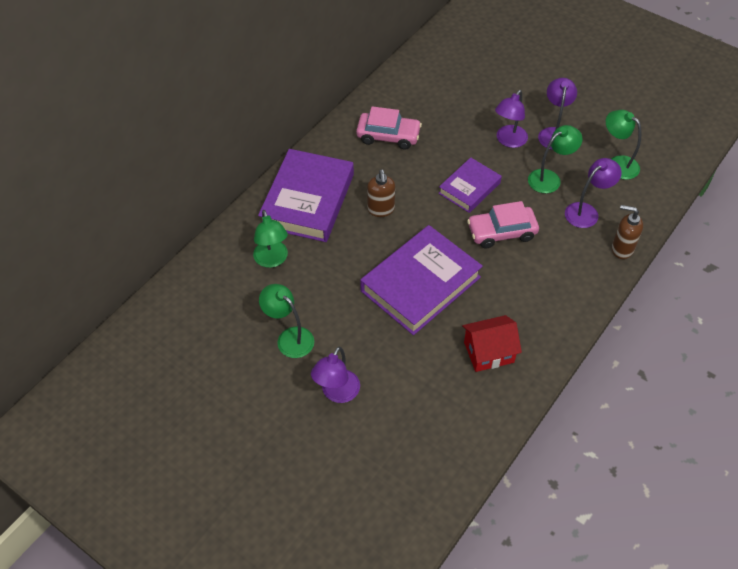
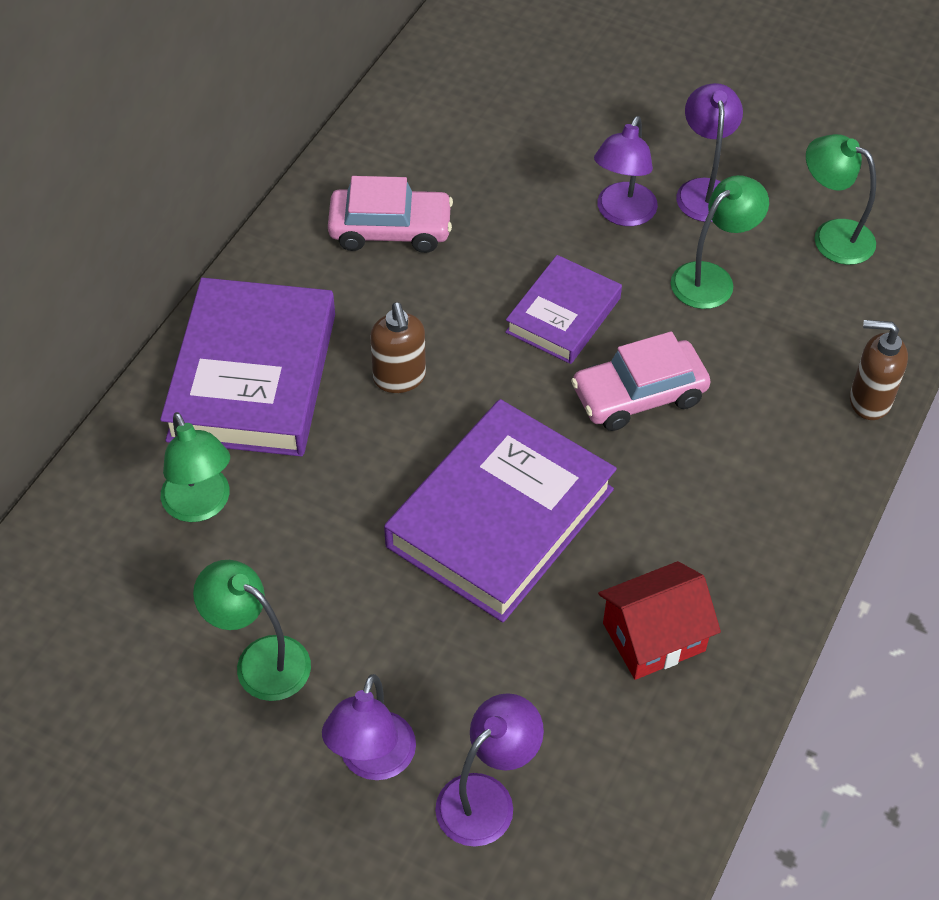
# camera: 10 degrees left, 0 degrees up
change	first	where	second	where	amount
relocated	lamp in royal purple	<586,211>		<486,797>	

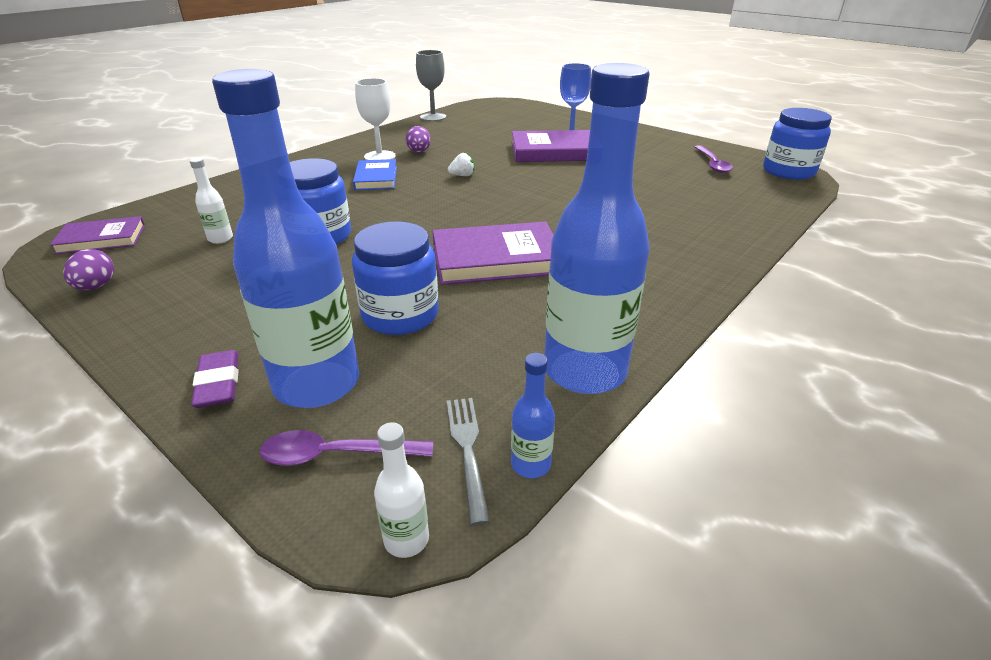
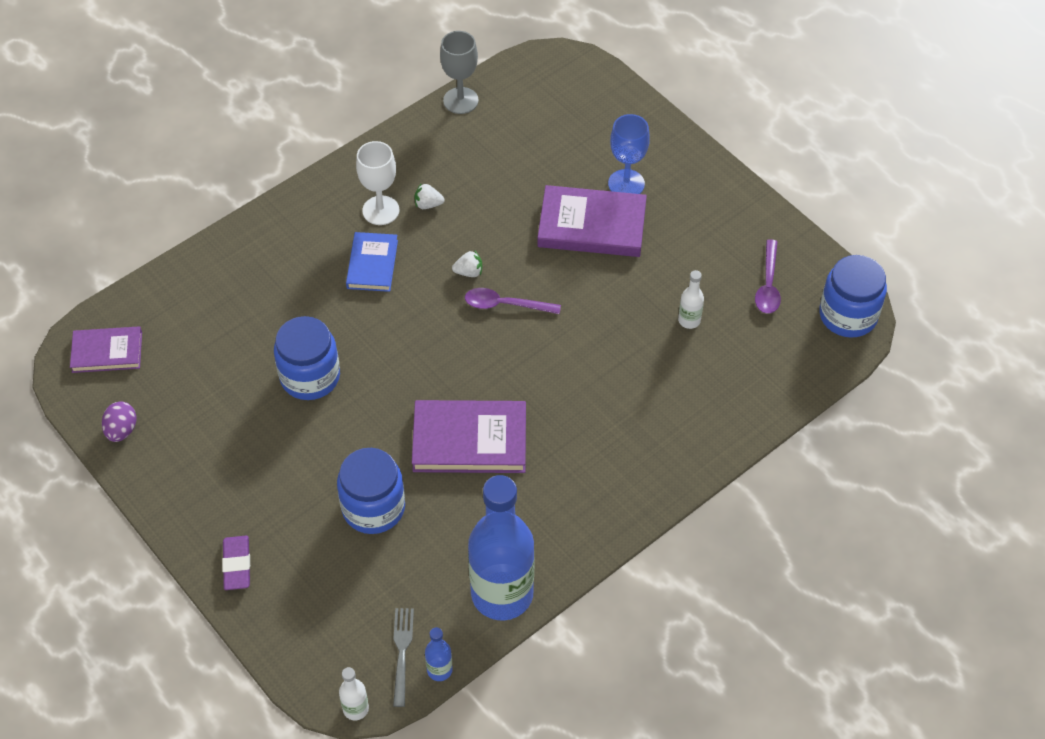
# camera: 10 degrees right, 20 degrees up
change	first	where	second	where	amount
missing	bottle in royal blue	<317,383>			
exchanged	egg in royal purple	<419,152>	toy strawberry in snow-white	<428,204>	
relocated	bottle in snow-white	<220,239>		<689,320>	
relocated	teaspoon in royal purple	<335,454>		<505,305>	

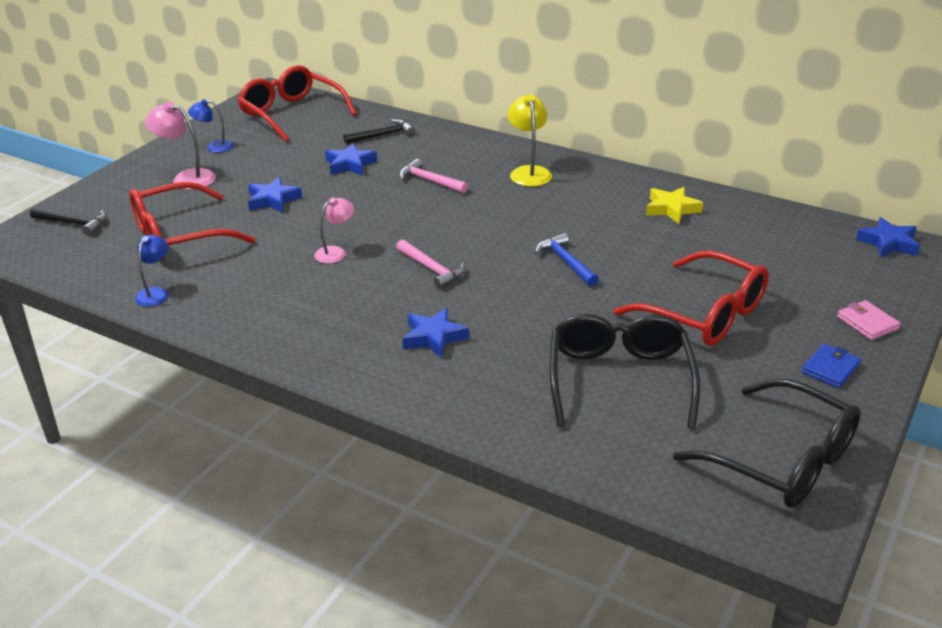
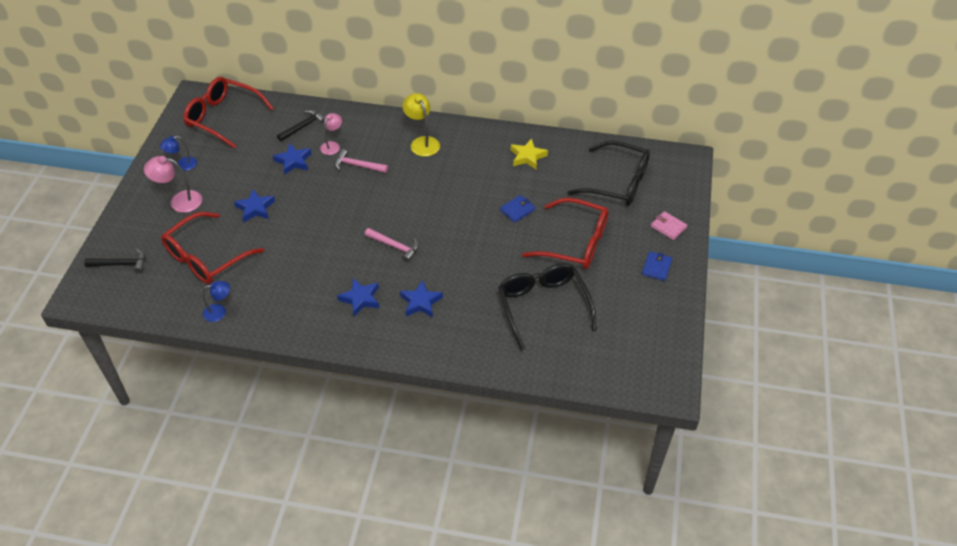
# camera: 20 degrees left, 15 degrees up
change	first	where	second	where	amount
relocated	lamp in rosy	<336,252>		<332,145>	
relocated	star shape in royal blue	<888,243>		<360,299>	
missing	claw hammer in royal blue	<566,262>			
spun	lamp in royal blue	<155,293>		<219,311>	75 degrees clockwise
relocated	spectacles in jet-black	<783,461>		<618,183>	
appeared			card wallet in royal blue	<517,210>	

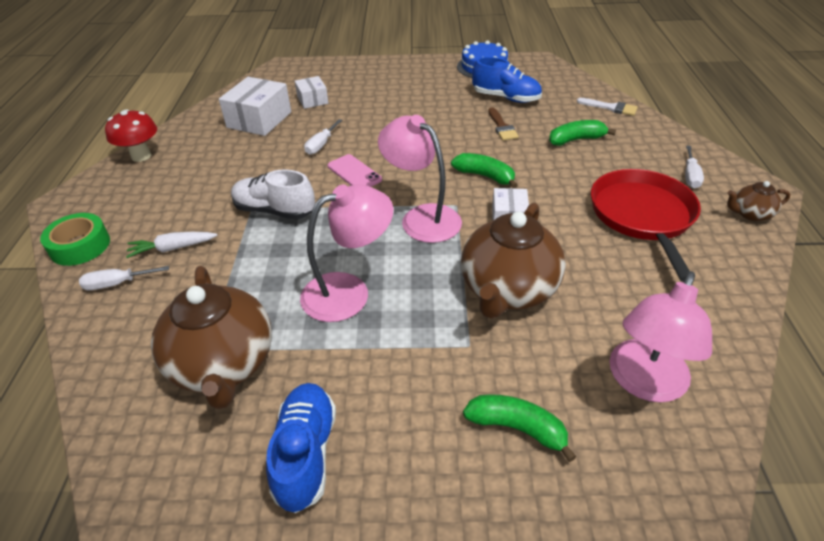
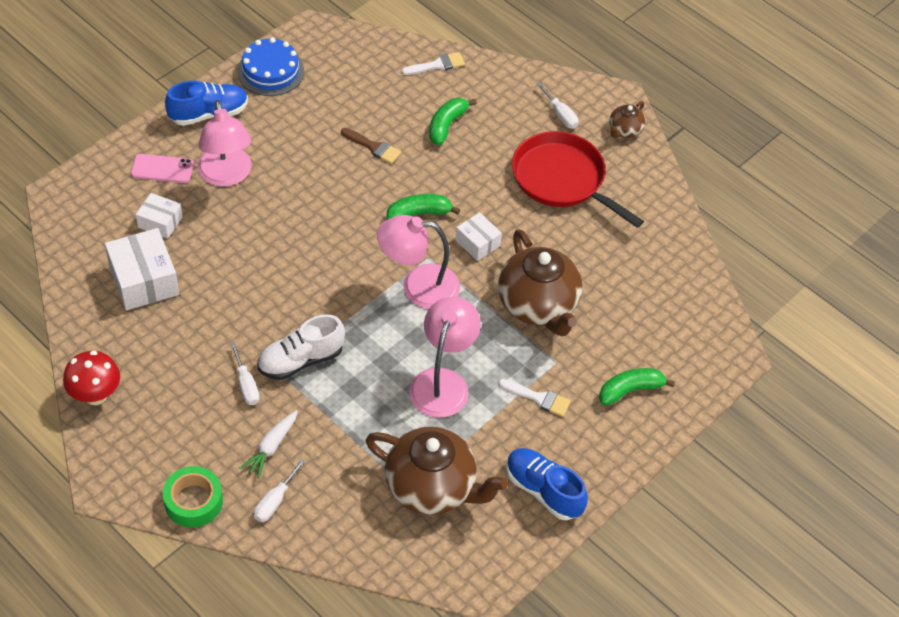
# camera: 50 degrees left, 10 degrees up
change	first	where	second	where	amount
relocated	lace-up shoe in royal blue	<506,98>		<209,114>	
relocated	screwdriver in snow-white	<321,145>		<246,385>	
relocated	smartphone in rosy	<354,173>		<162,169>	
relocated	lamp in rosy	<644,383>		<226,176>	
appeared			brush in snow-white	<538,398>	

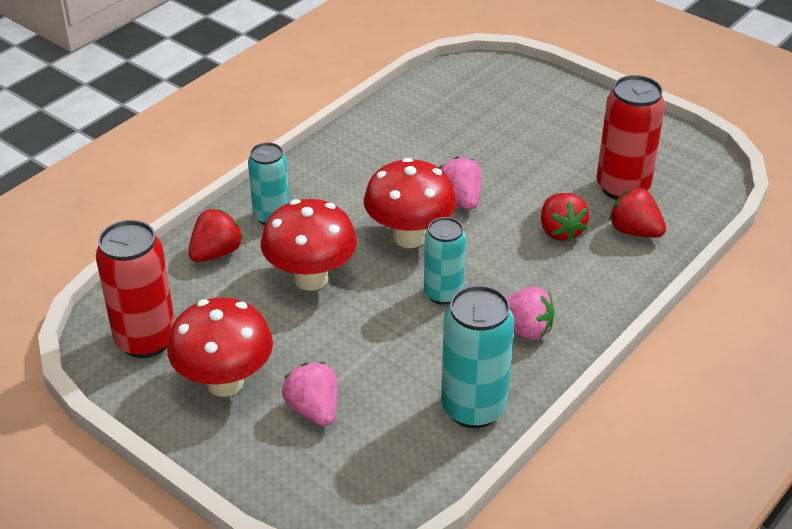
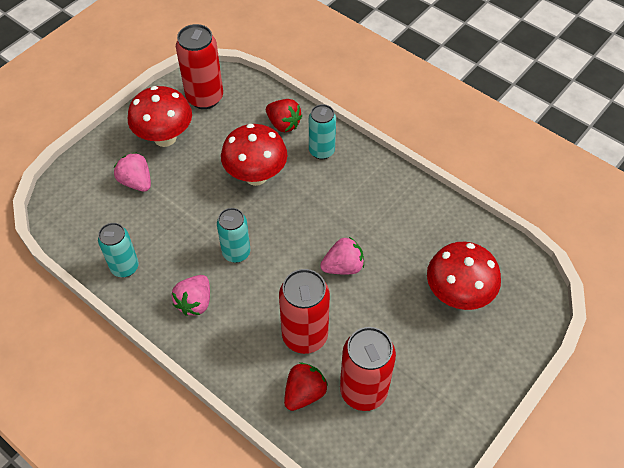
# camera: 90 degrees right, 15 degrees up
change	first	where	second	where	amount
relocated	fungus in crimson	<409,237>		<457,295>	
exchanged	toy strawberry in crimson	<560,231>	tin in crimson	<305,336>	
size	tin in aqua	<473,408>		<125,267>	x0.66
spun	toy strawberry in rosy	<313,410>		<136,182>	105 degrees counterclockwise

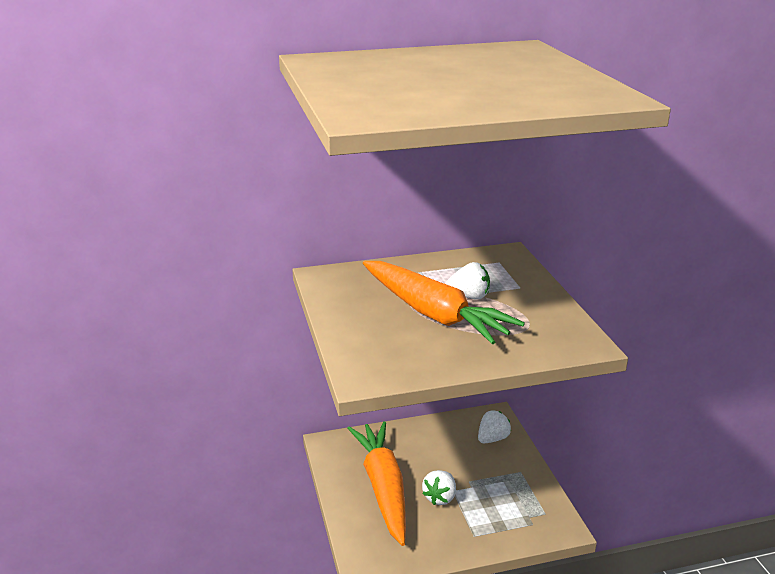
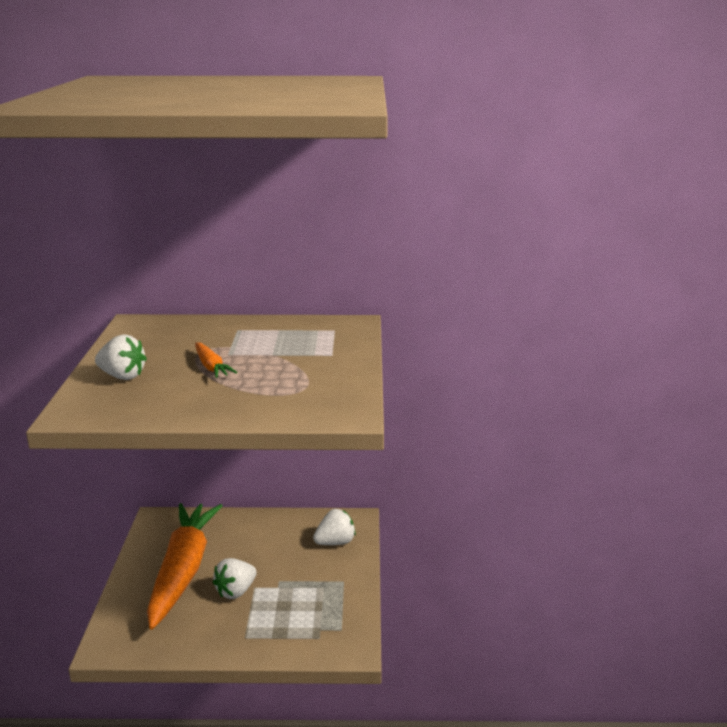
# camera: 15 degrees right, 5 degrees down
change	first	where	second	where	amount
size	carrot in orange-coloured	<433,313>		<211,367>	x0.40
relocated	toy strawberry in snow-white	<469,296>		<122,376>	

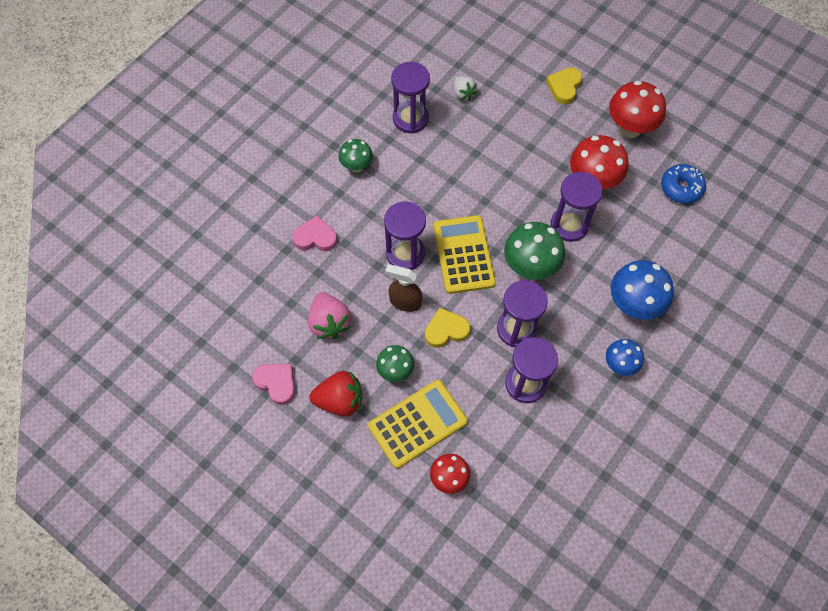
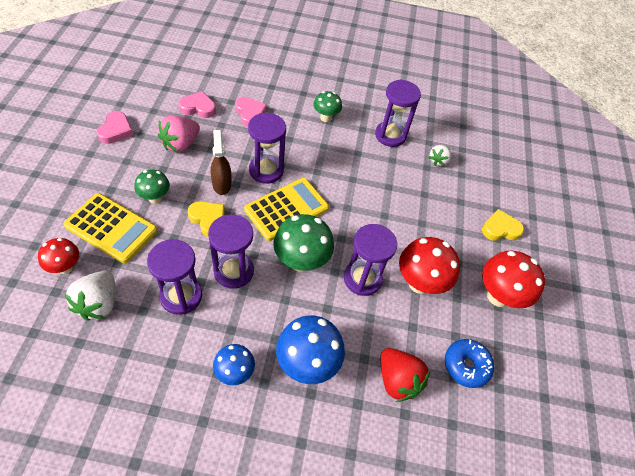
# camera: 55 degrees right, 10 degrees down
change	first	where	second	where	amount
relocated	toy strawberry in crimson	<340,400>		<397,380>	
appeared			heart in rosy	<198,108>	
appeared			toy strawberry in snow-white	<99,303>	

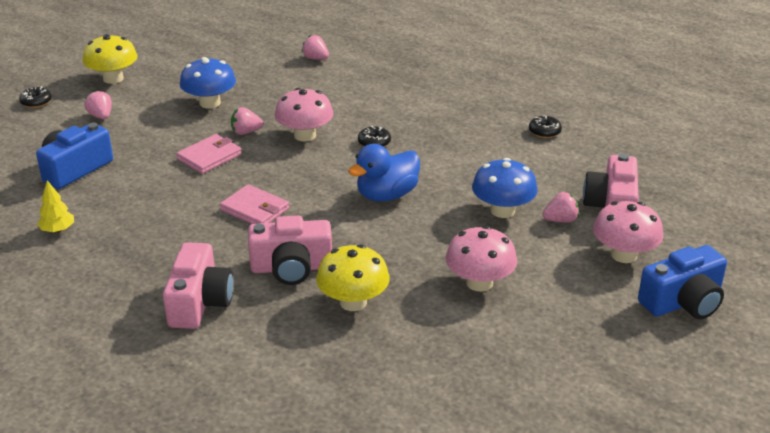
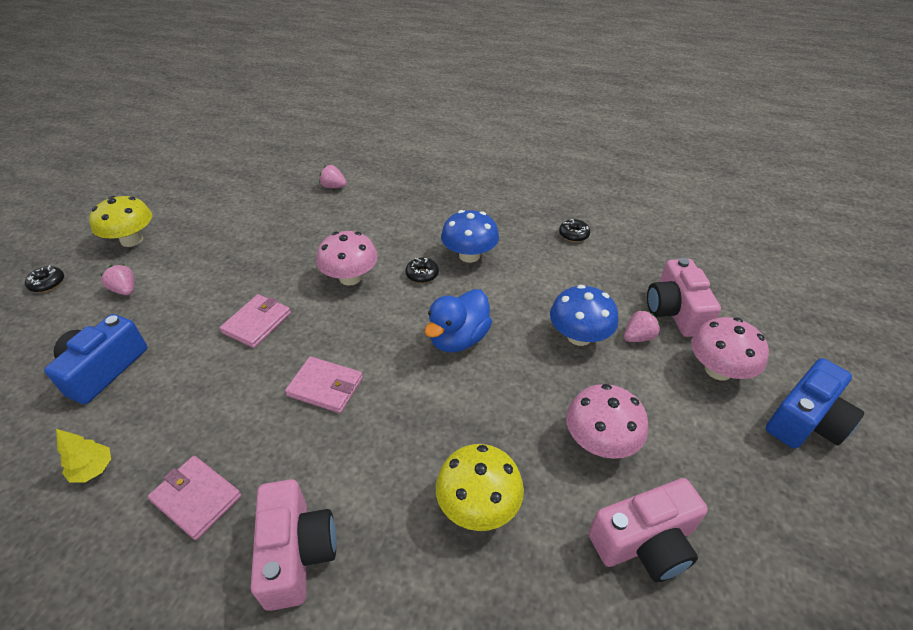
# camera: 15 degrees left, 10 degrees up
change	first	where	second	where	amount
relocated	fungus in royal blue	<210,103>		<469,255>	
missing	toy strawberry in rosy	<246,132>			
relocated	camera in rosy	<291,268>		<645,542>	
appeared			card wallet in rosy	<196,498>	

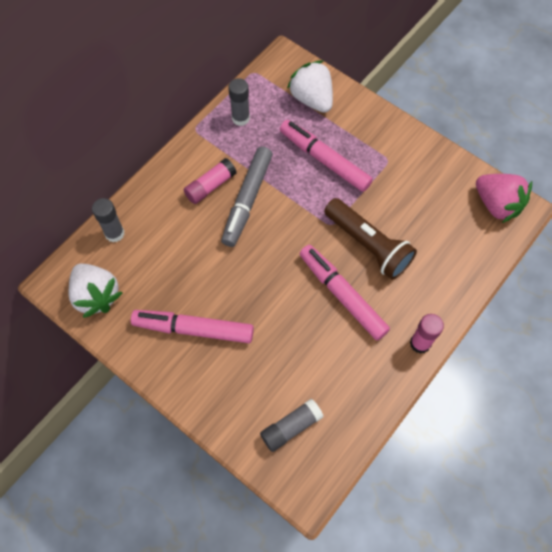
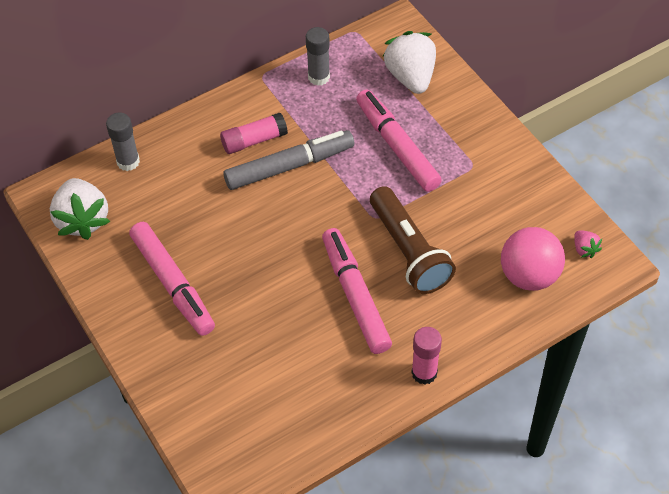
# camera: 20 degrees right, 10 degrees down
change	first	where	second	where	amount
spun	marker pen in grey	<247,200>		<289,166>	150 degrees counterclockwise
size	toy strawberry in rosy	<497,205>		<584,249>	x0.46
spun	marker pen in rosy	<193,329>		<173,284>	150 degrees counterclockwise
missing	glue stick in grey	<291,427>			
appeared			play ball in rosy	<529,275>	

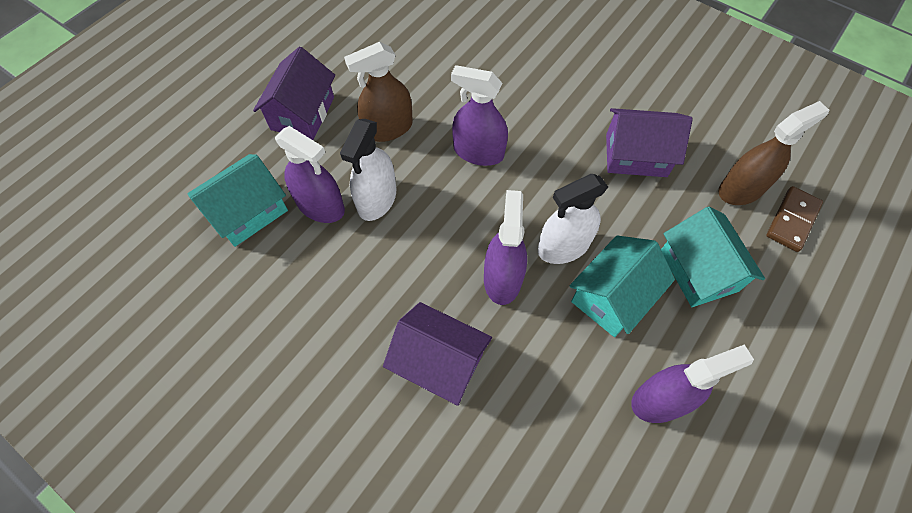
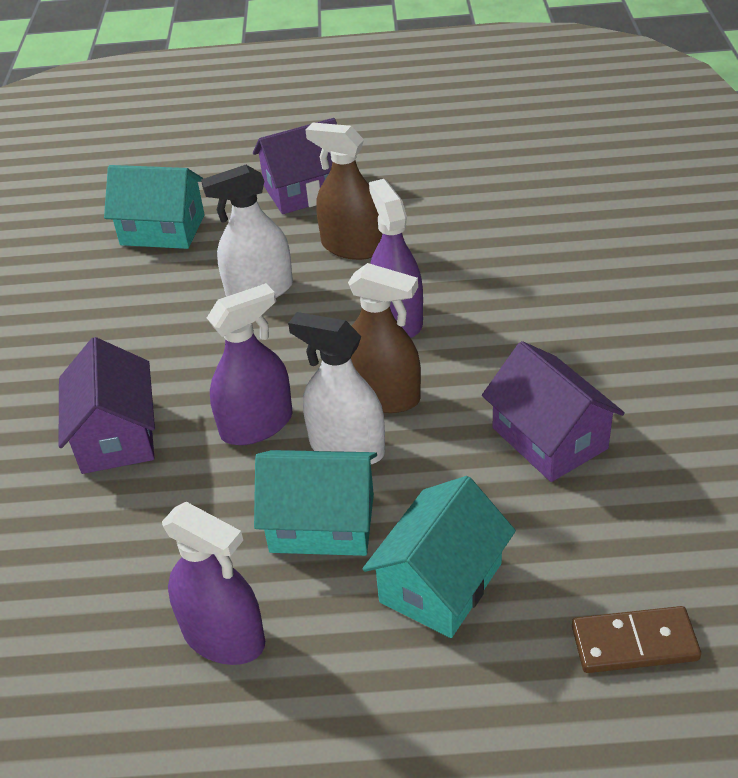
# camera: 55 degrees right, 20 degrees down
change	first	where	second	where	amount
relocated	spray bottle in russet	<741,189>		<383,396>	
missing	spray bottle in royal purple	<320,206>			

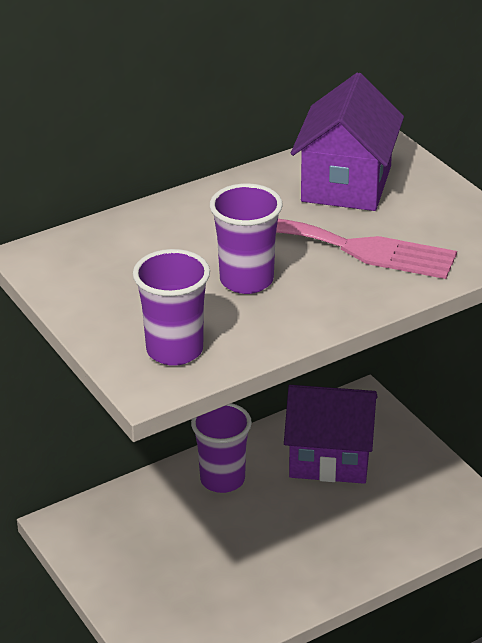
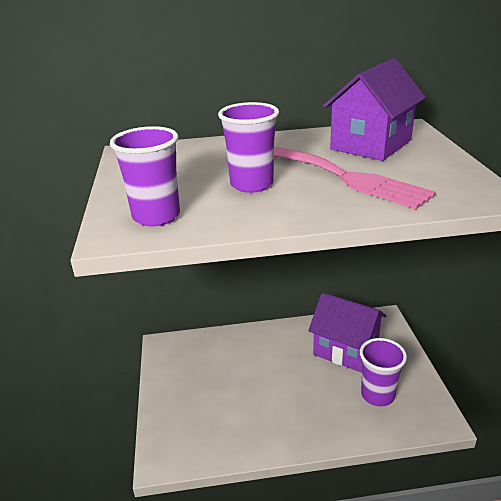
# camera: 25 degrees right, 5 degrees down
change	first	where	second	where	amount
relocated	cup in royal purple	<222,479>		<377,395>	

